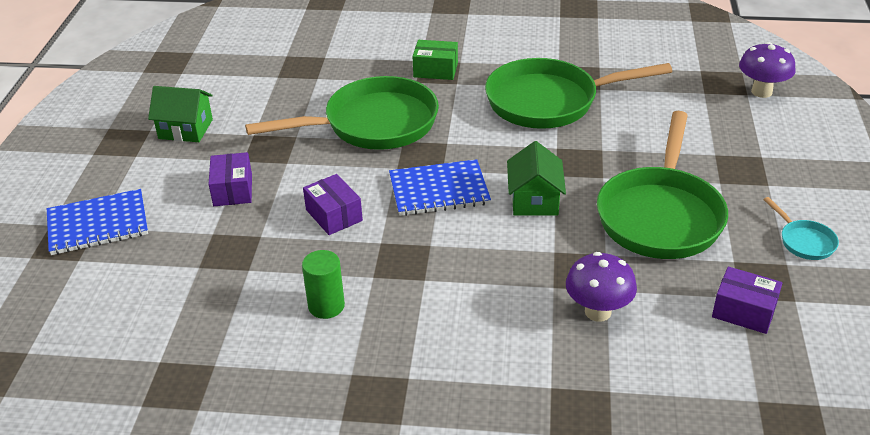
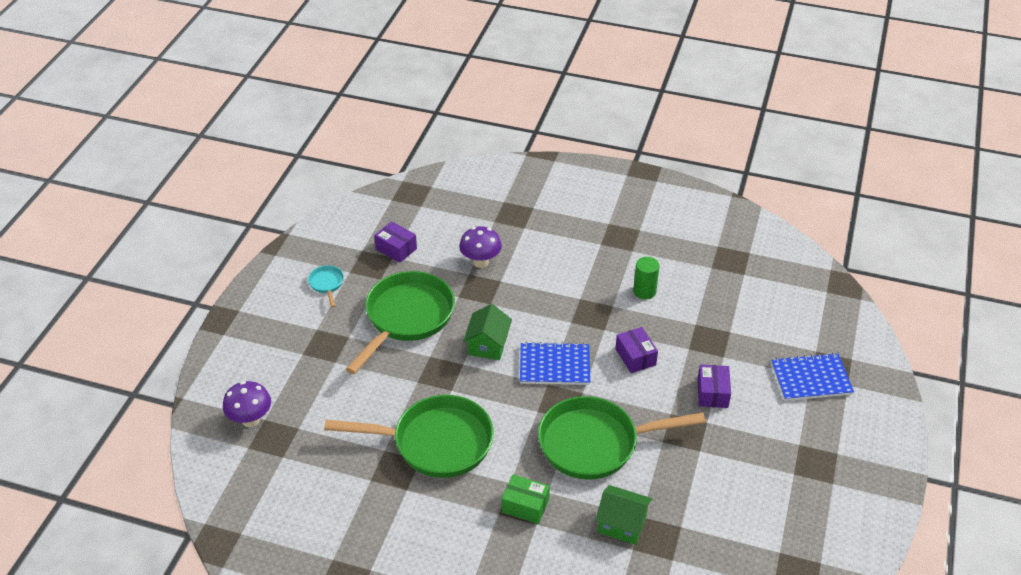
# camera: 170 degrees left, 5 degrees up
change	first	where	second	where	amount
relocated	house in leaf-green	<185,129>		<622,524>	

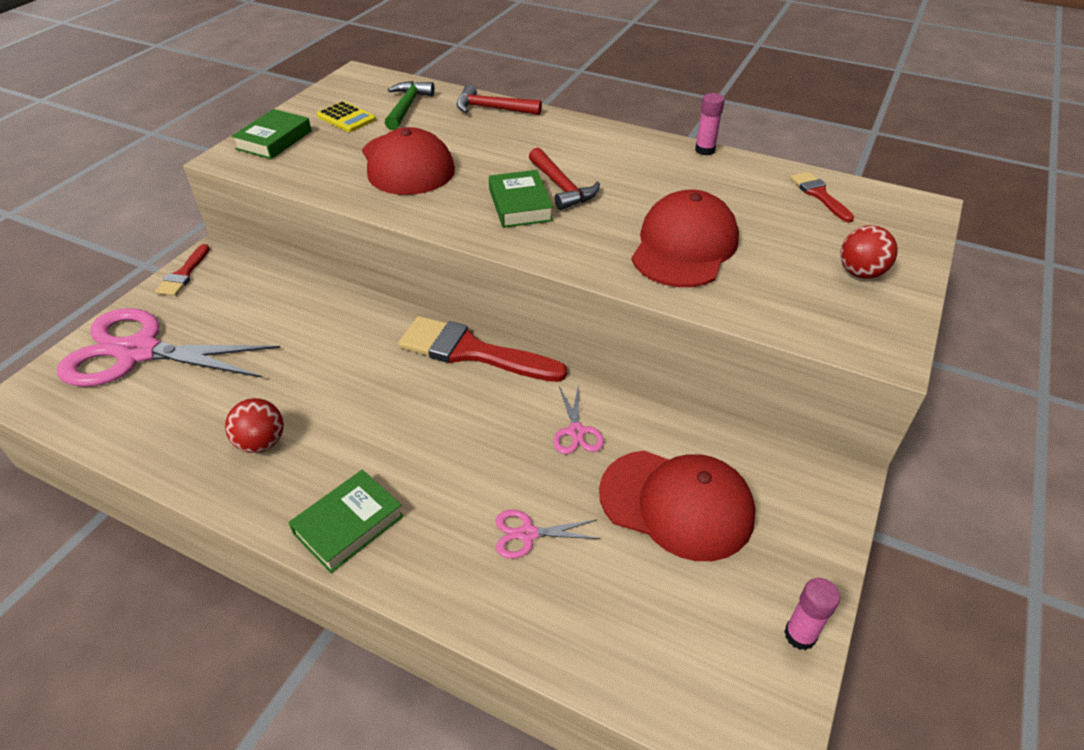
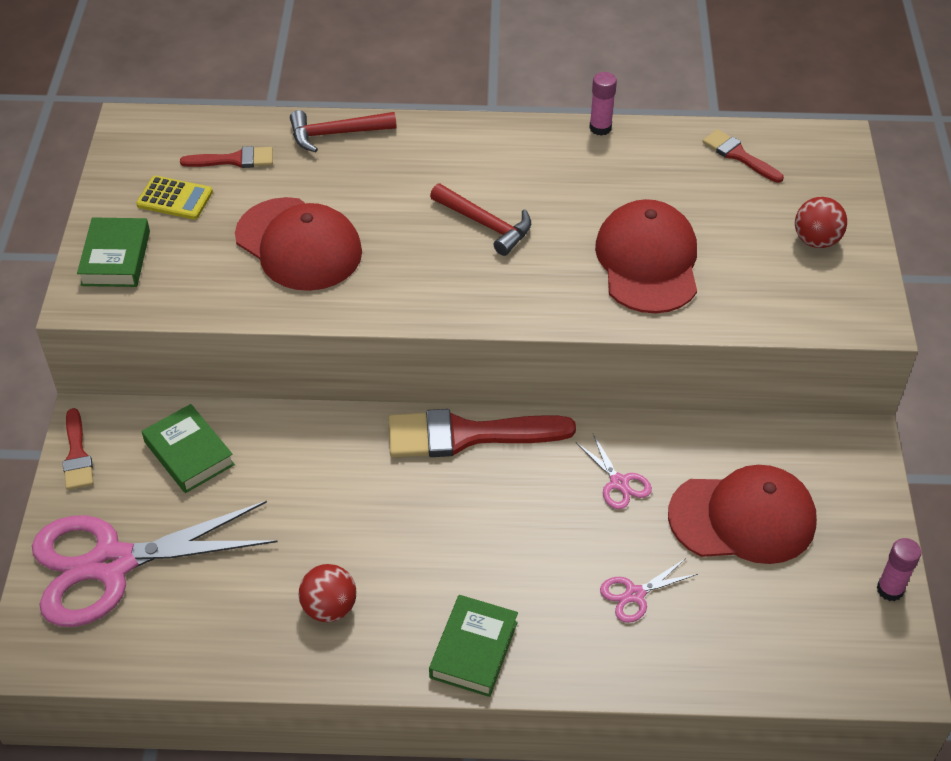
# camera: 25 degrees left, 5 degrees up
change	first	where	second	where	amount
exchanged	claw hammer in leaf-green	<407,107>	brush in crimson	<234,160>	
relocated	book in leaf-green	<520,205>		<189,453>	

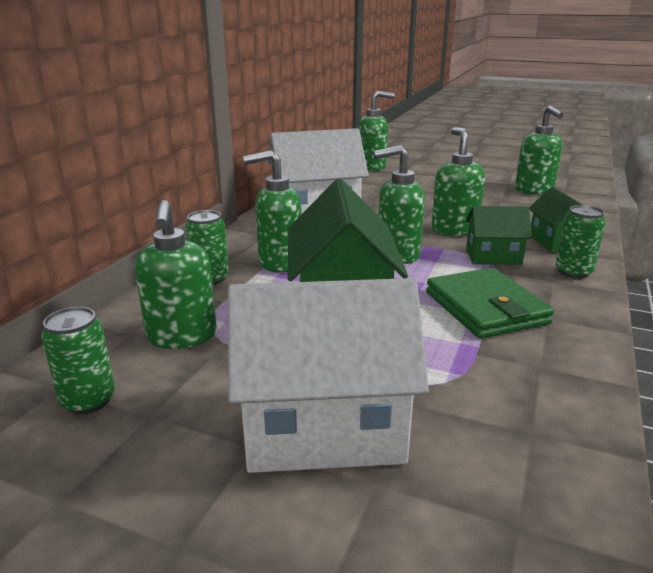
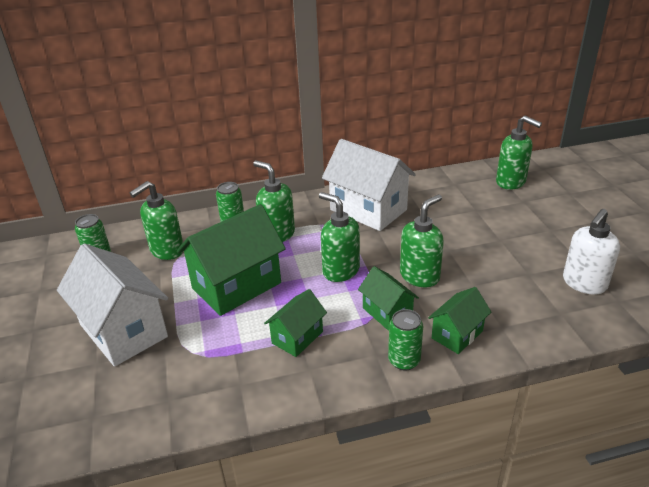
# camera: 55 degrees right, 10 degrees up
change	first	where	second	where	amount
colour	soap dispenser in leaf-green	<534,190>	soap dispenser in snow-white	<584,283>	
exchanged	card wallet in leaf-green	<485,308>	house in leaf-green	<297,337>	

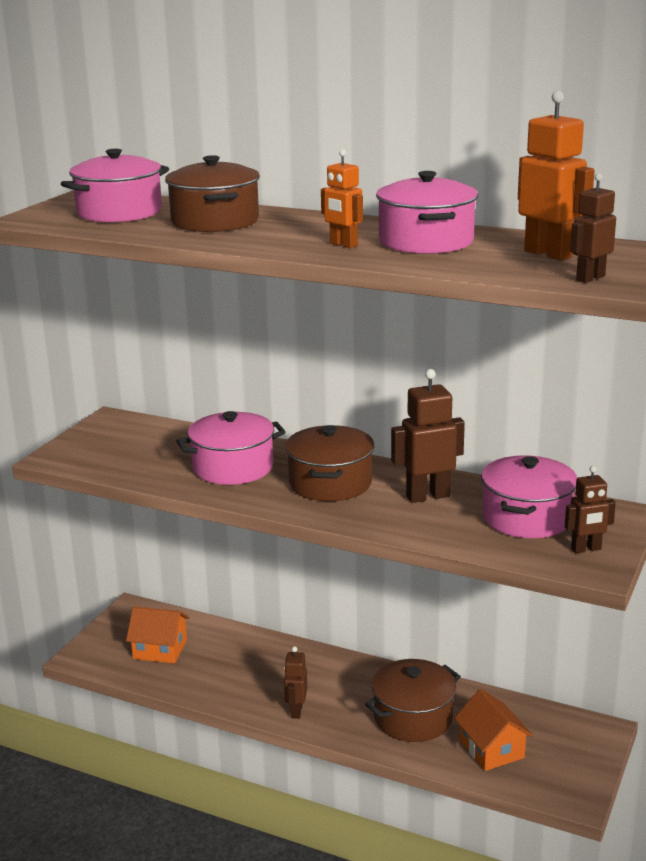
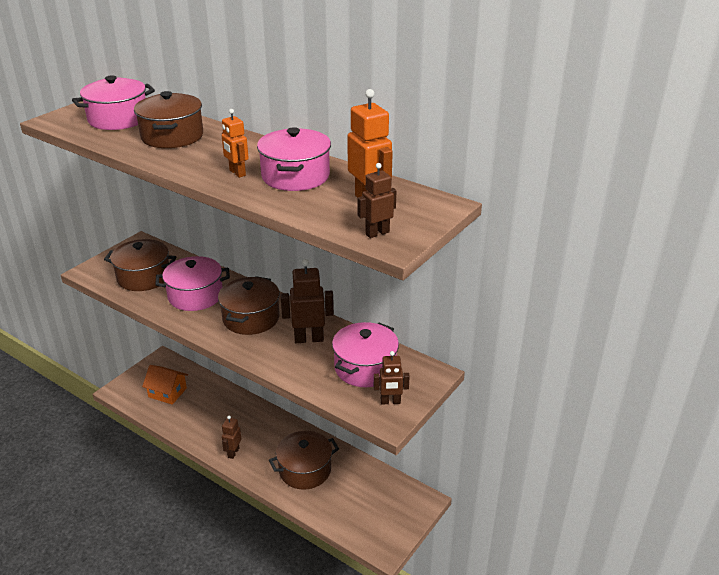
# camera: 10 degrees right, 10 degrees up
change	first	where	second	where	amount
missing	house in orange-coloured	<492,749>			
appeared			stockpot in russet	<143,277>	

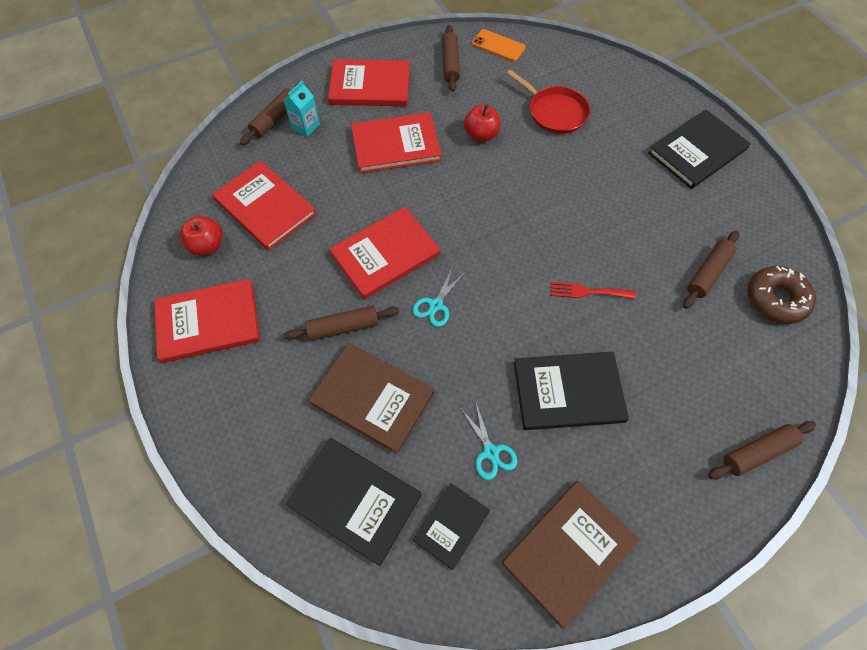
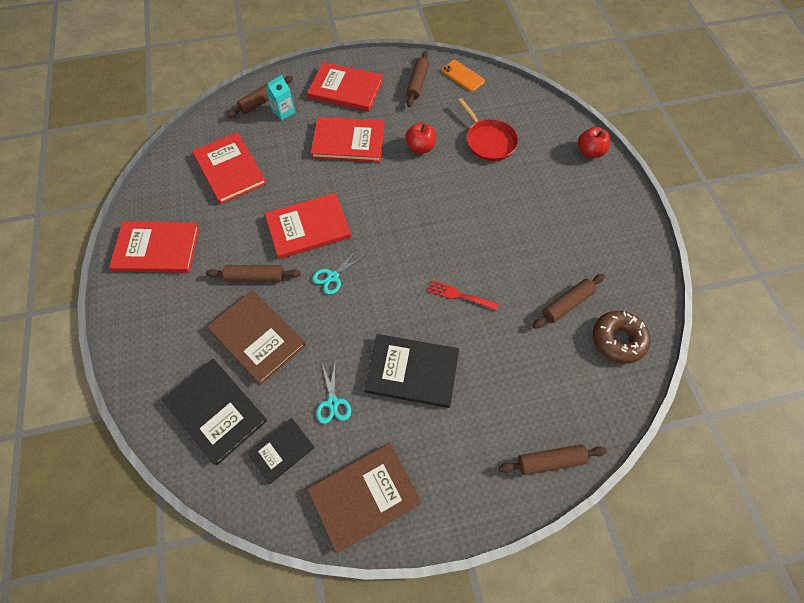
# camera: 15 degrees right, 0 degrees up
change	first	where	second	where	amount
missing	book in jet-black	<697,151>			
relocated	apple in crimson	<207,245>		<589,152>	

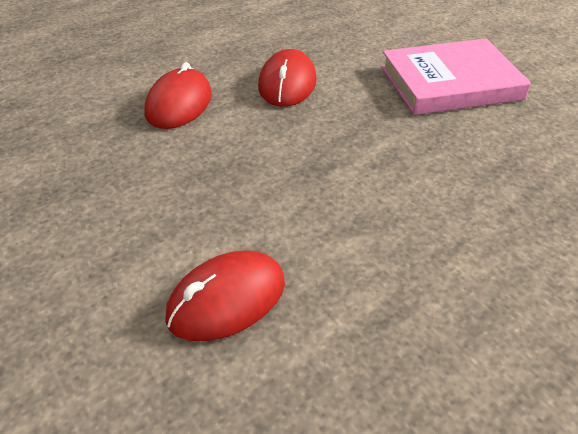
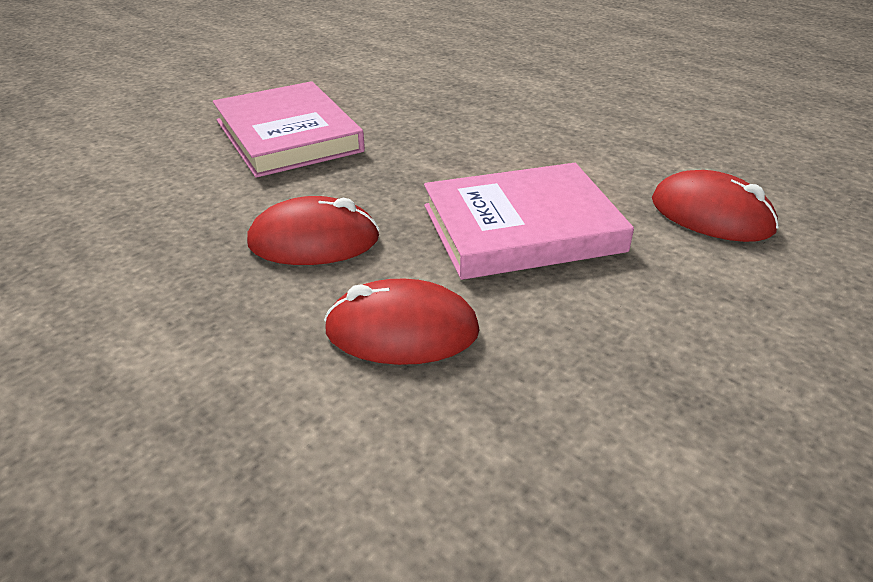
# camera: 105 degrees left, 5 degrees down
change	first	where	second	where	amount
appeared			book in rosy	<522,228>	

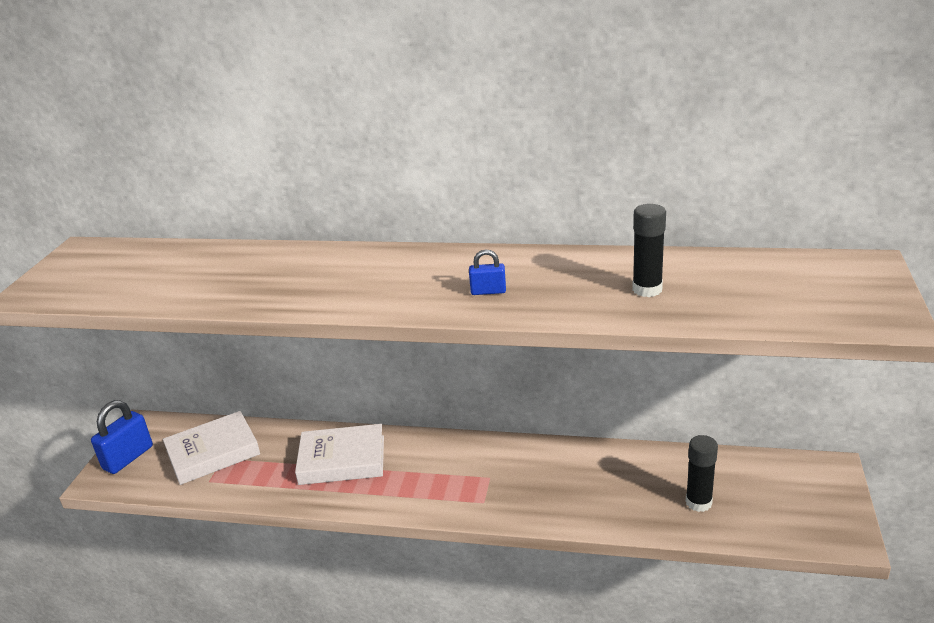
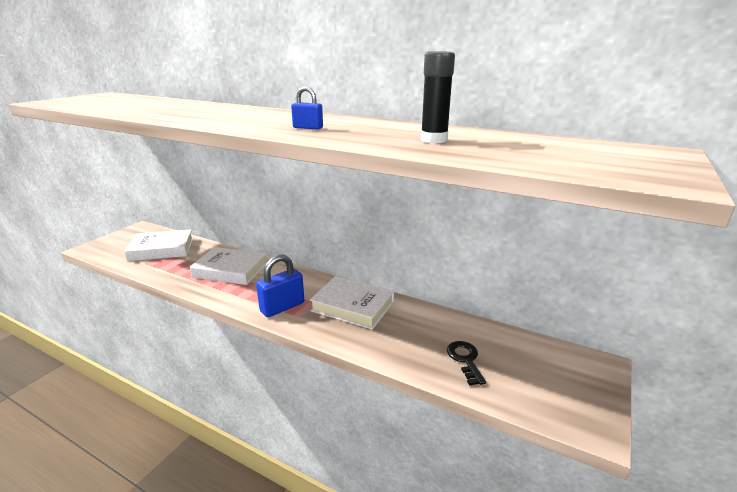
# camera: 15 degrees right, 5 degrees down
change	first	where	second	where	amount
relocated	padlock in royal blue	<128,458>		<282,307>	
exchanged	glue stick in jet-black	<698,502>	key in jet-black	<465,360>	
appeared			book in snow-white	<353,306>	

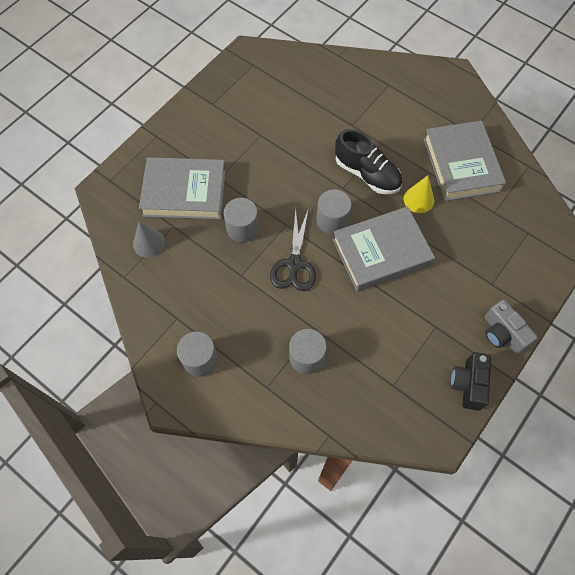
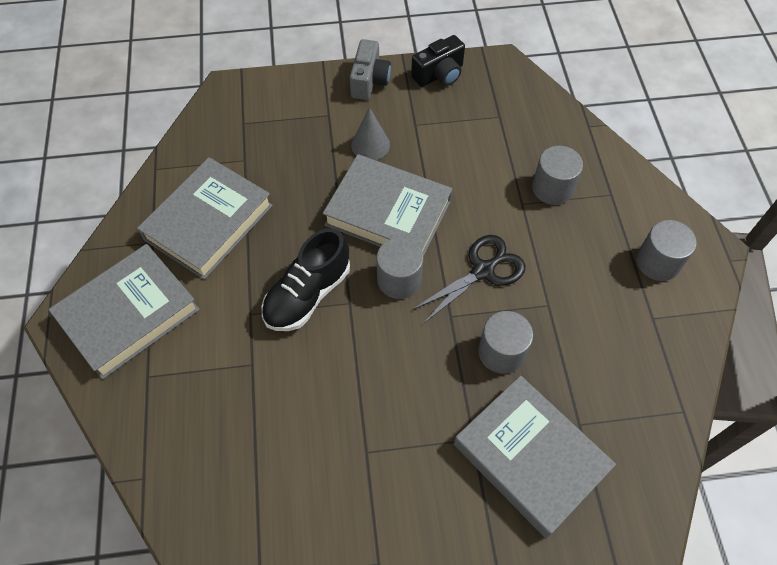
# camera: 135 degrees left, 5 degrees down
change	first	where	second	where	amount
spun	lace-up shoe in jet-black	<367,174>		<307,294>	135 degrees counterclockwise
missing	cone in bright yellow	<418,199>			
relocated	cone in grey	<149,243>		<370,145>	
appeared			book in grey	<128,314>	

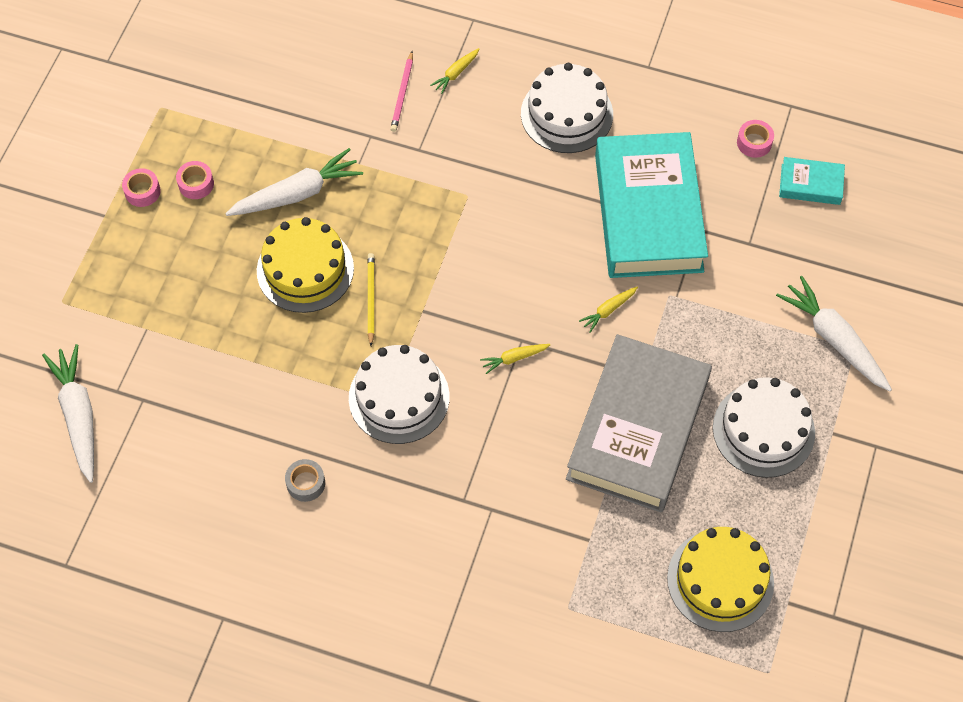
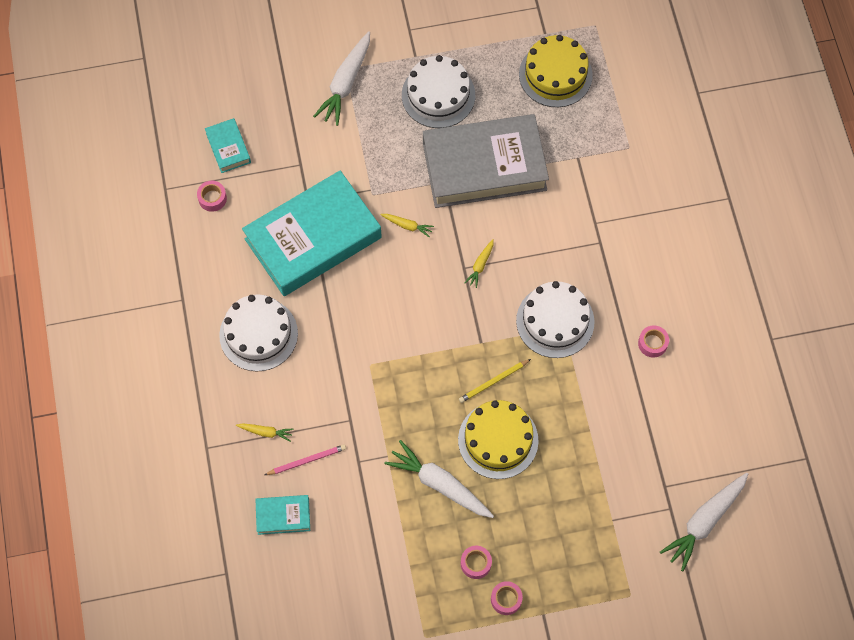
# camera: 120 degrees left, 5 degrees up
change	first	where	second	where	amount
spun	carrot in bright yellow	<514,358>		<480,265>	75 degrees clockwise
colour	tape in grey	<306,483>	tape in rosy	<652,343>	
appeared			book in aqua	<283,516>	

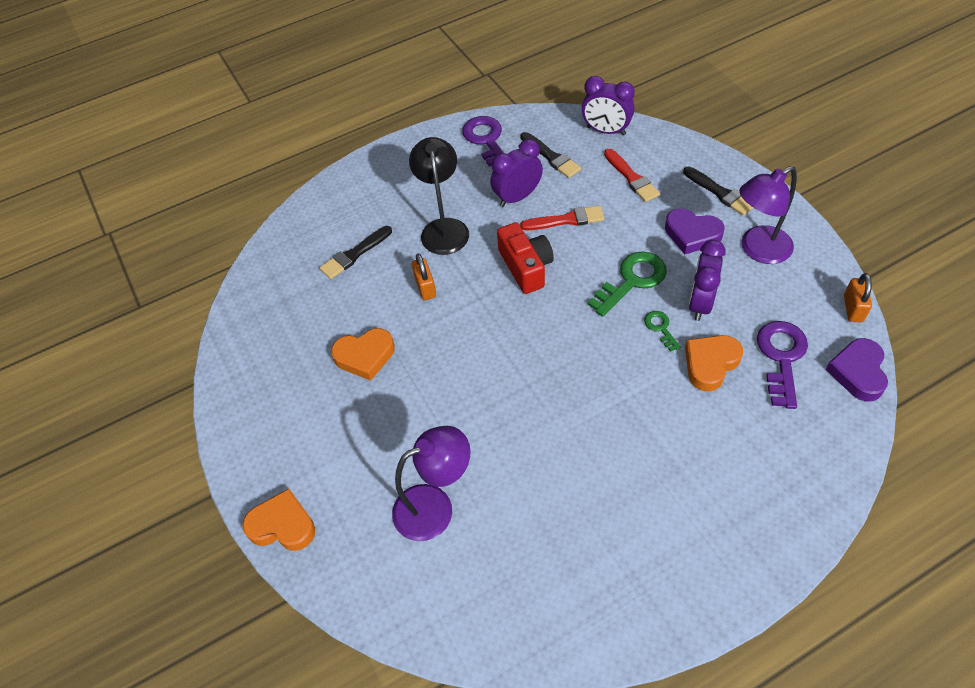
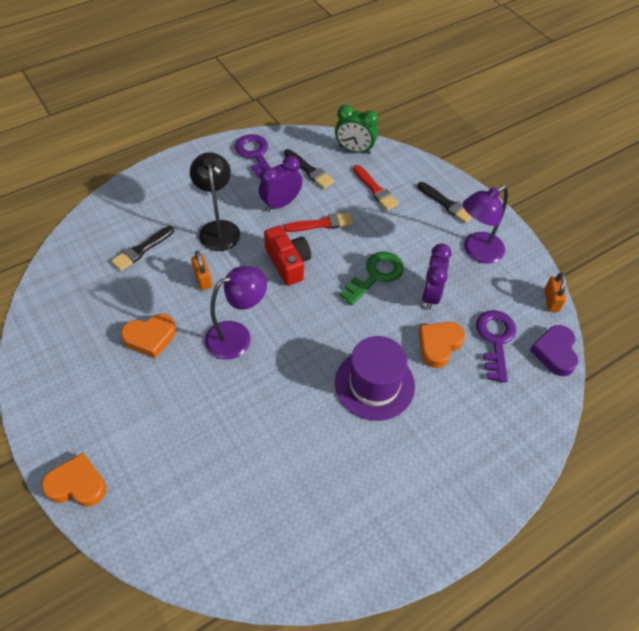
# camera: 10 degrees left, 0 degrees up
change	first	where	second	where	amount
colour	bedside clock in royal purple	<606,131>	bedside clock in leaf-green	<354,150>	
missing	heart in royal purple	<692,234>			
missing	key in leaf-green	<660,328>			
relocated	lamp in royal purple	<435,506>		<237,336>	
appeared			tall hat in royal purple	<374,384>	

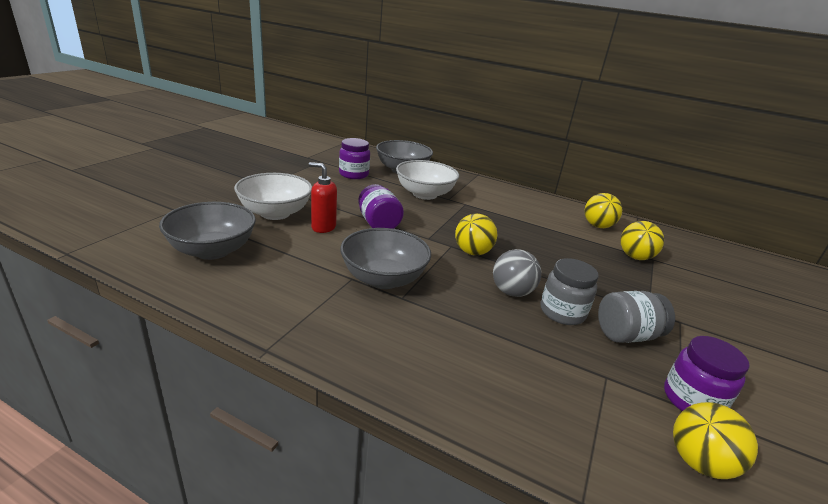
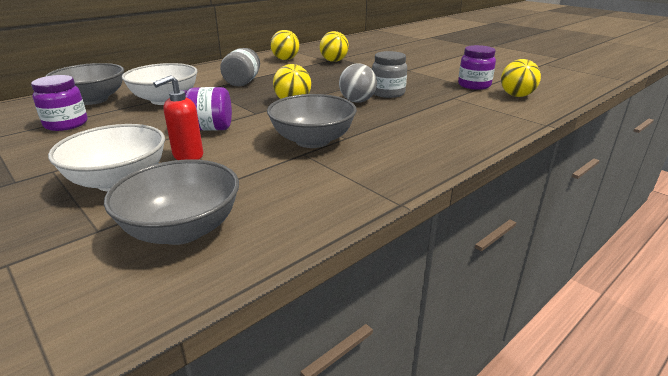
# camera: 65 degrees left, 0 degrees up
change	first	where	second	where	amount
relocated	jam jar in grey	<626,335>		<242,82>	

